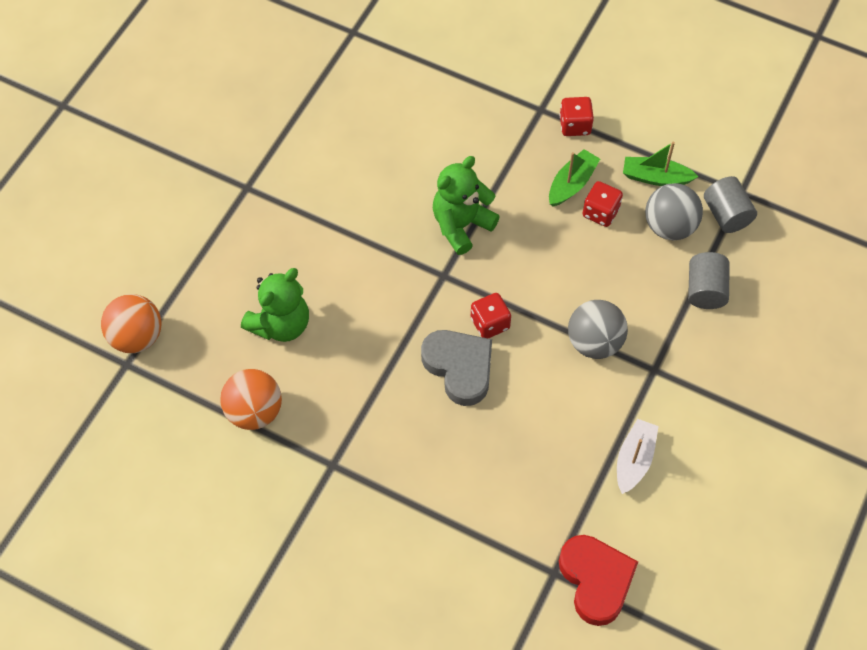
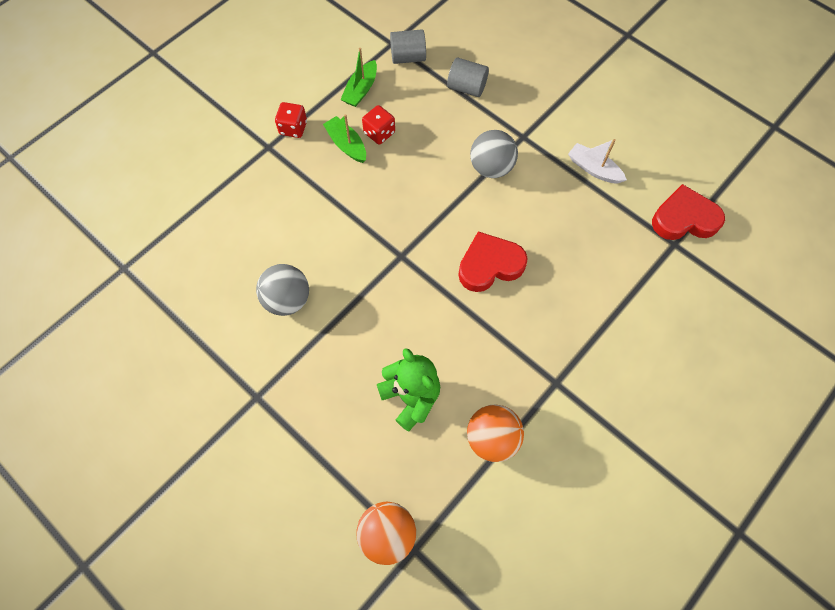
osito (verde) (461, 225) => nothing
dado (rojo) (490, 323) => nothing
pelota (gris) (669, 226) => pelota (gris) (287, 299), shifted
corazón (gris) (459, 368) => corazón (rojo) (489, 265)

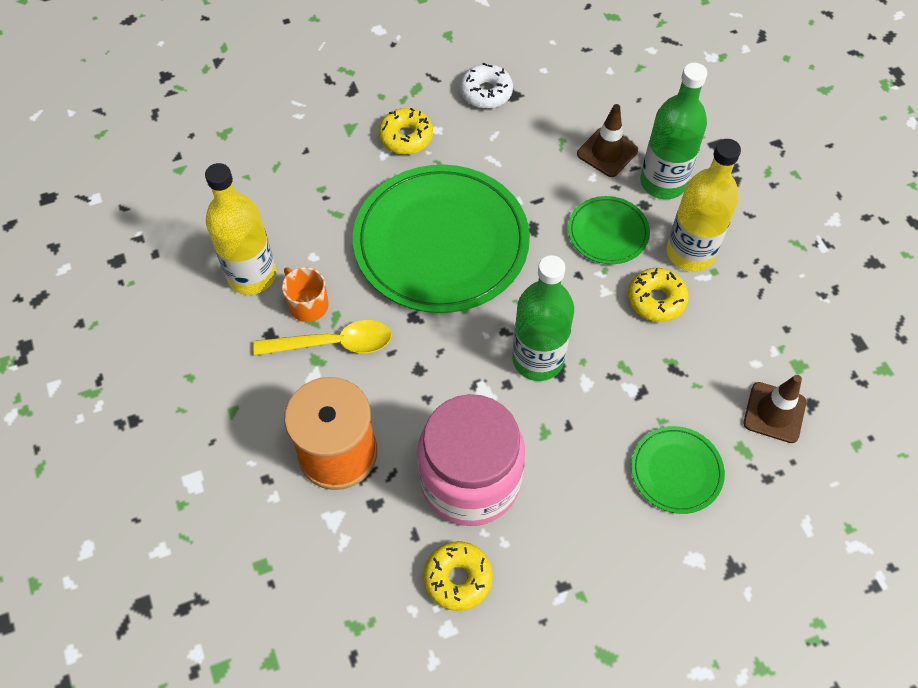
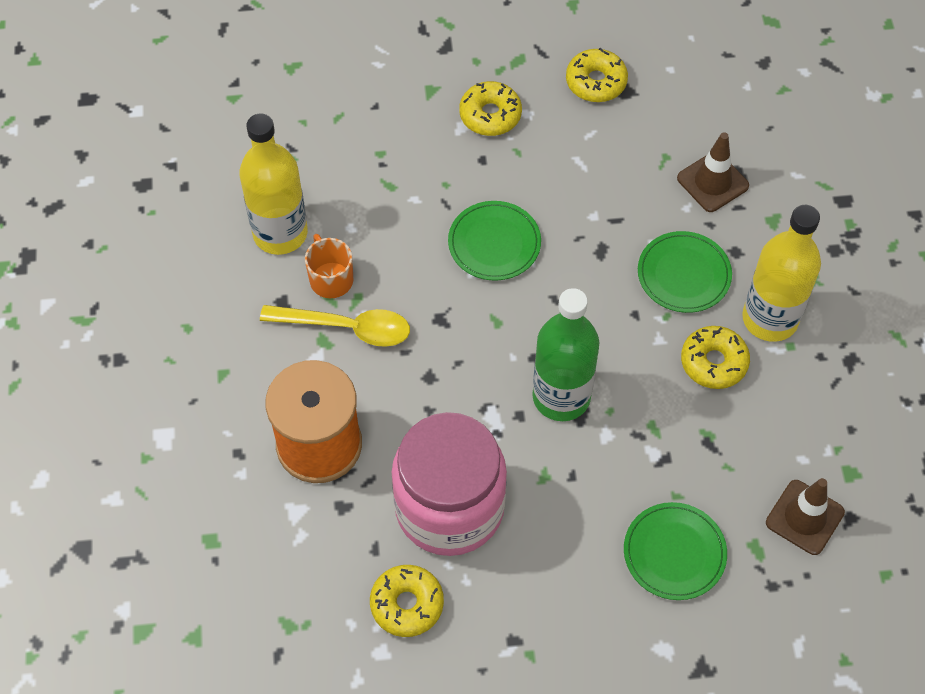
botella (verde) (663, 182) => nothing
rosquilla (blanco) (486, 92) => rosquilla (amarillo) (596, 82)
plato (verde) (441, 242) => plato (verde) (494, 243), x0.47

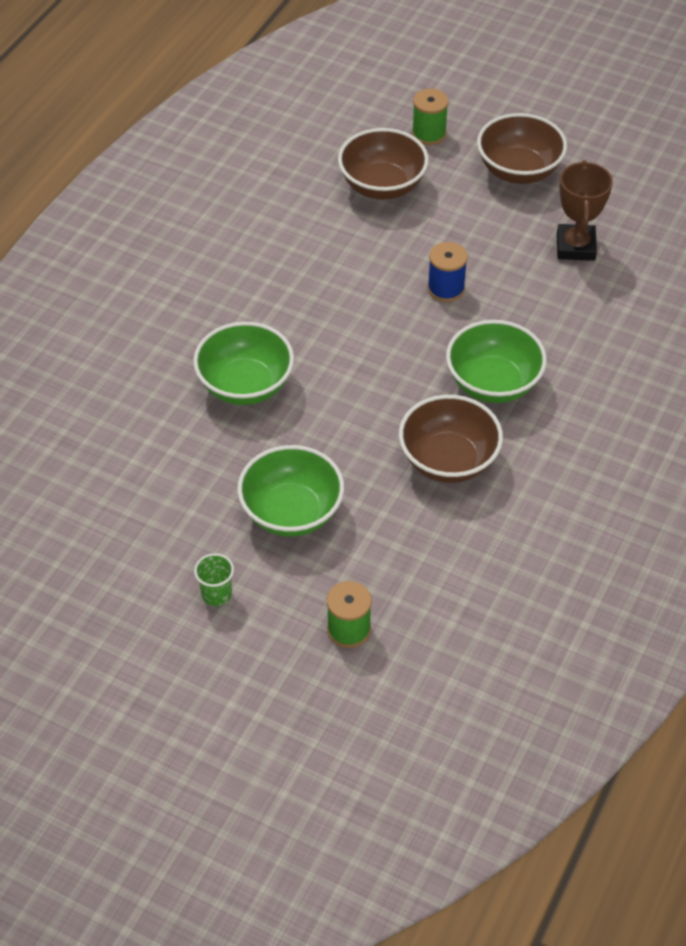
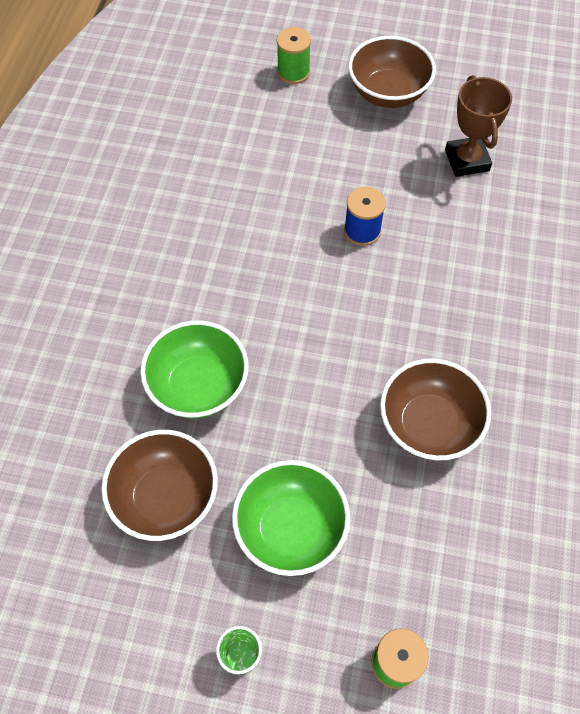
cuenco (verde) (493, 383) => nothing
cuenco (marrón) (382, 186) => cuenco (marrón) (166, 497), shifted

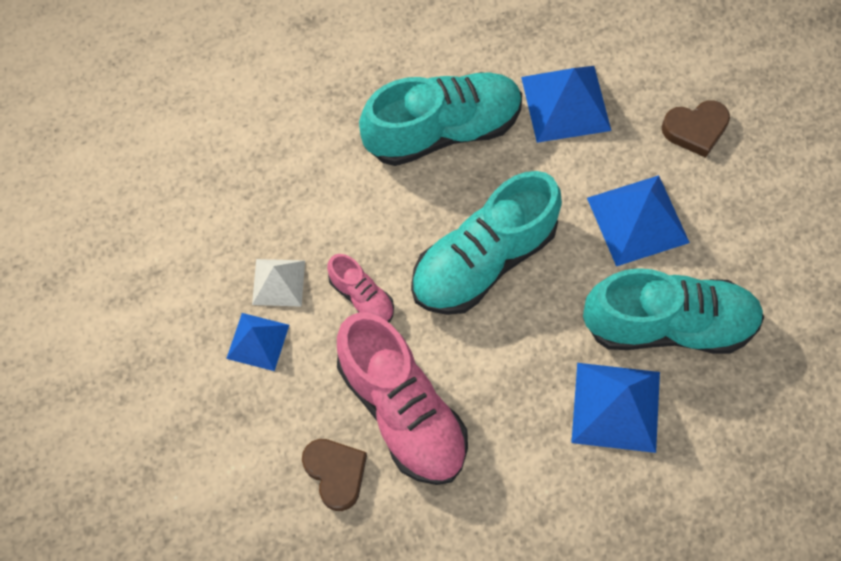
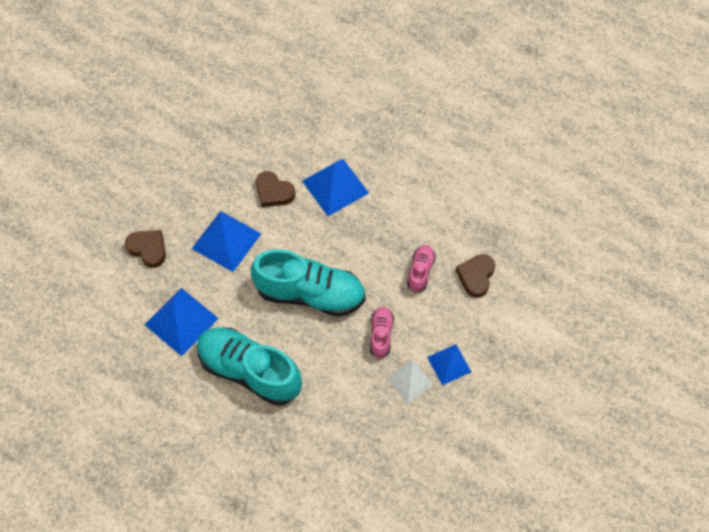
zapato (turquesa) (668, 324) => corazón (marrón) (274, 192)
zapato (rosa) (402, 410) => zapato (rosa) (420, 272), x0.48

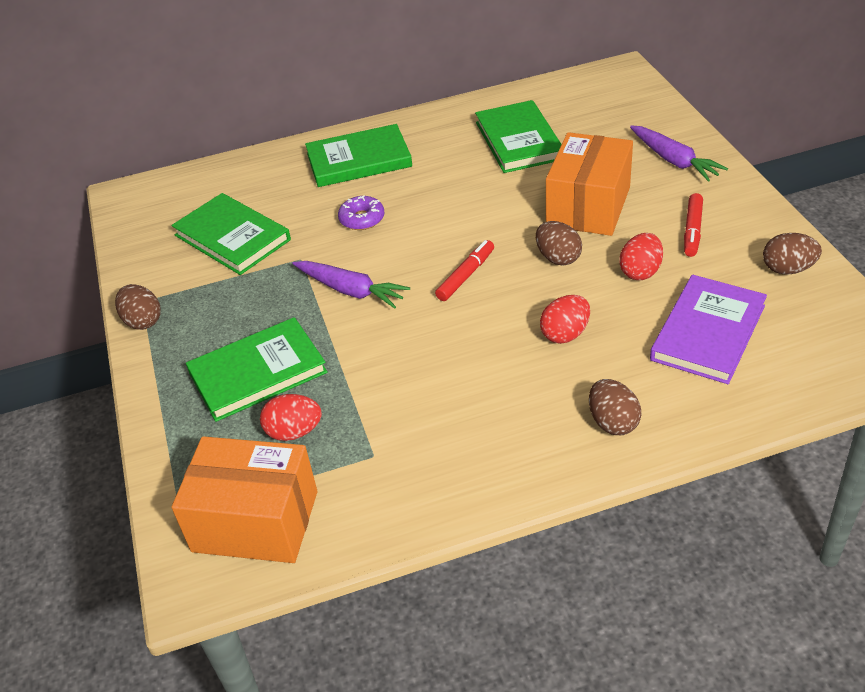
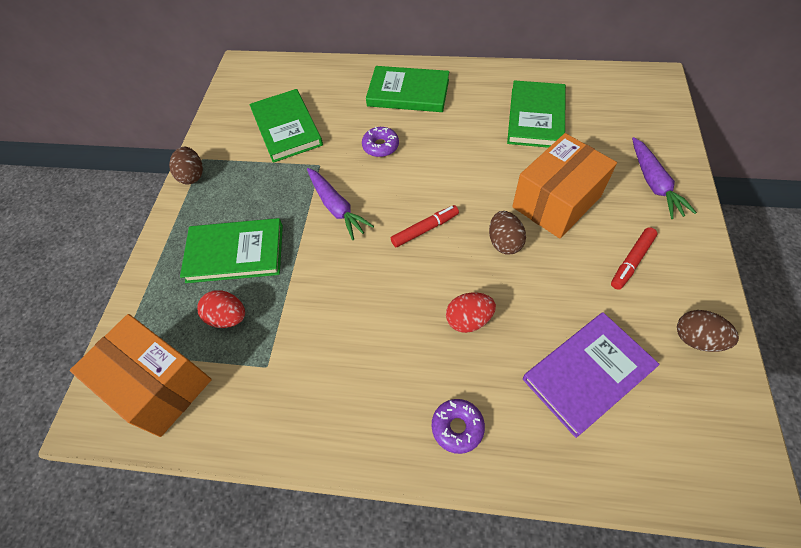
huevo (rojo) (640, 271) => nothing
huevo (marrón) (612, 422) => rosquilla (morado) (457, 427)

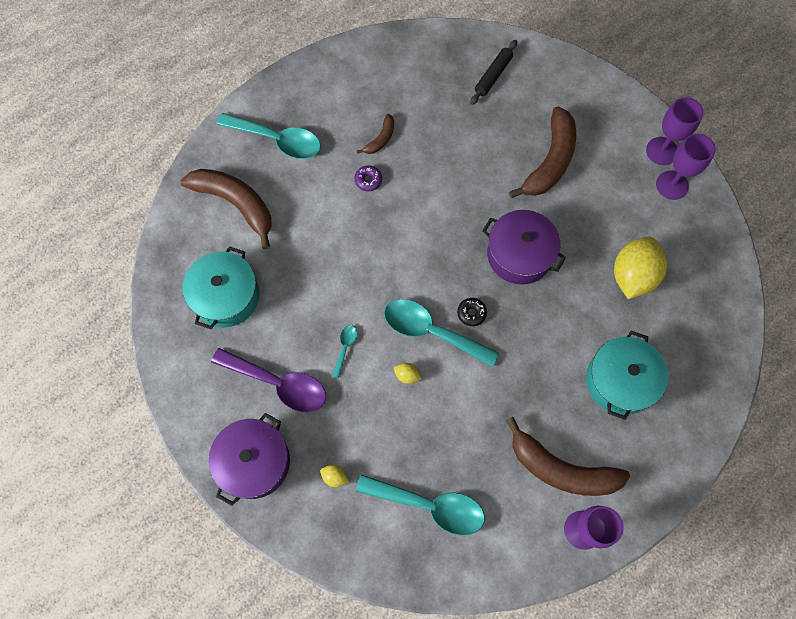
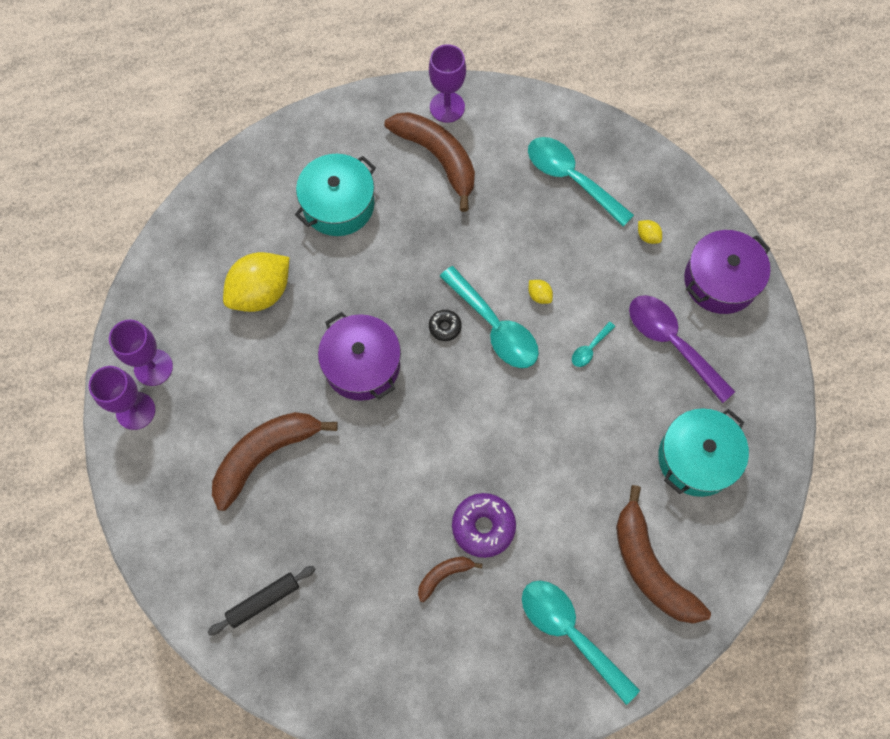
rosquilla (morado) (368, 180) => rosquilla (morado) (483, 527), x1.81

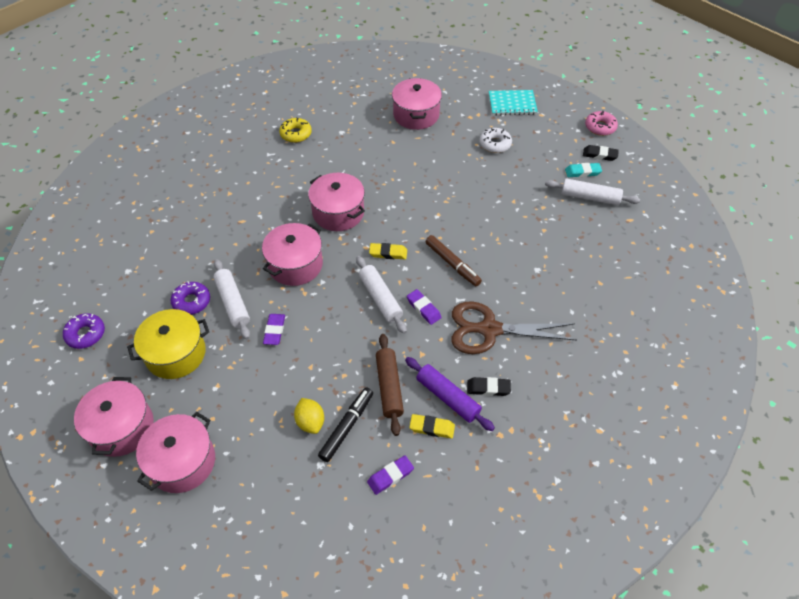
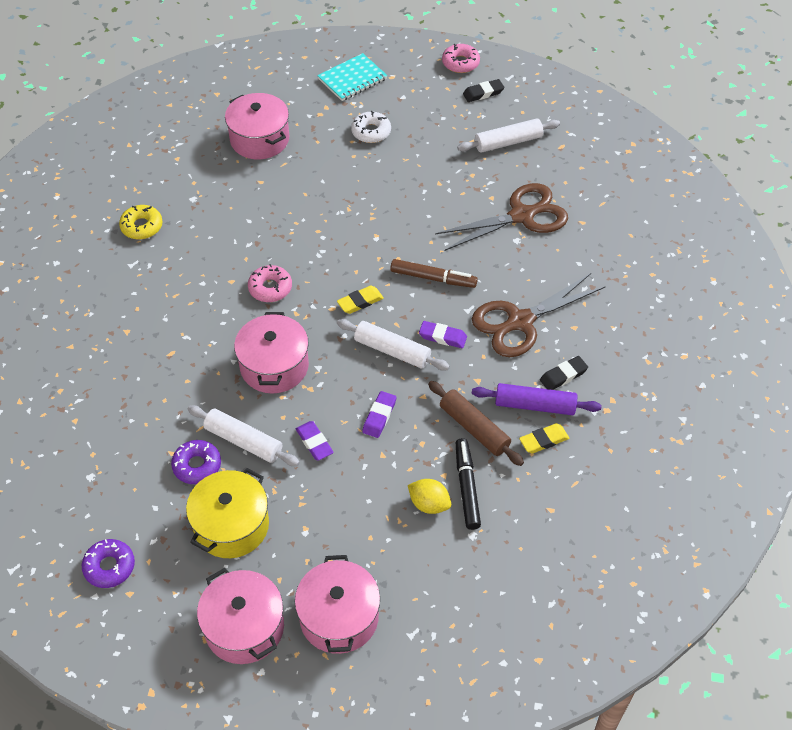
goma de borrar (turquesa) (582, 172) => nothing
nothing => tijeras (marrón) (522, 215)
goma de borrar (morado) (390, 476) => goma de borrar (morado) (379, 416), shifted
olla (rosa) (338, 212) => rosquilla (rosa) (270, 288)

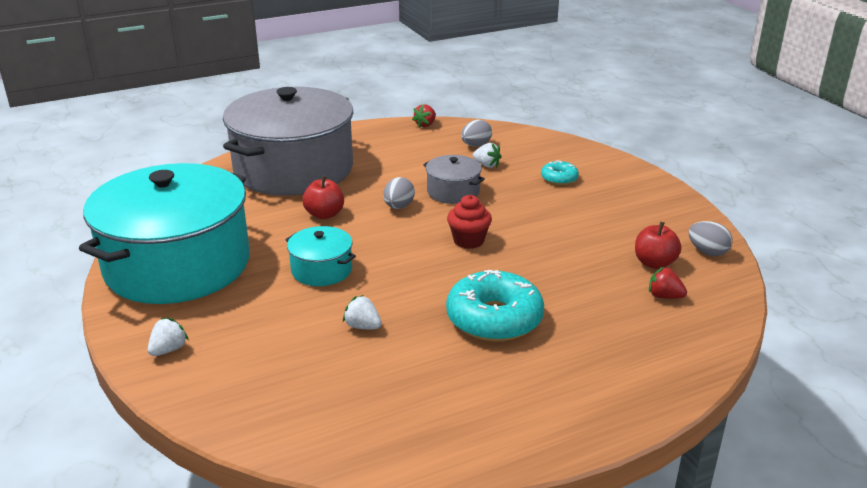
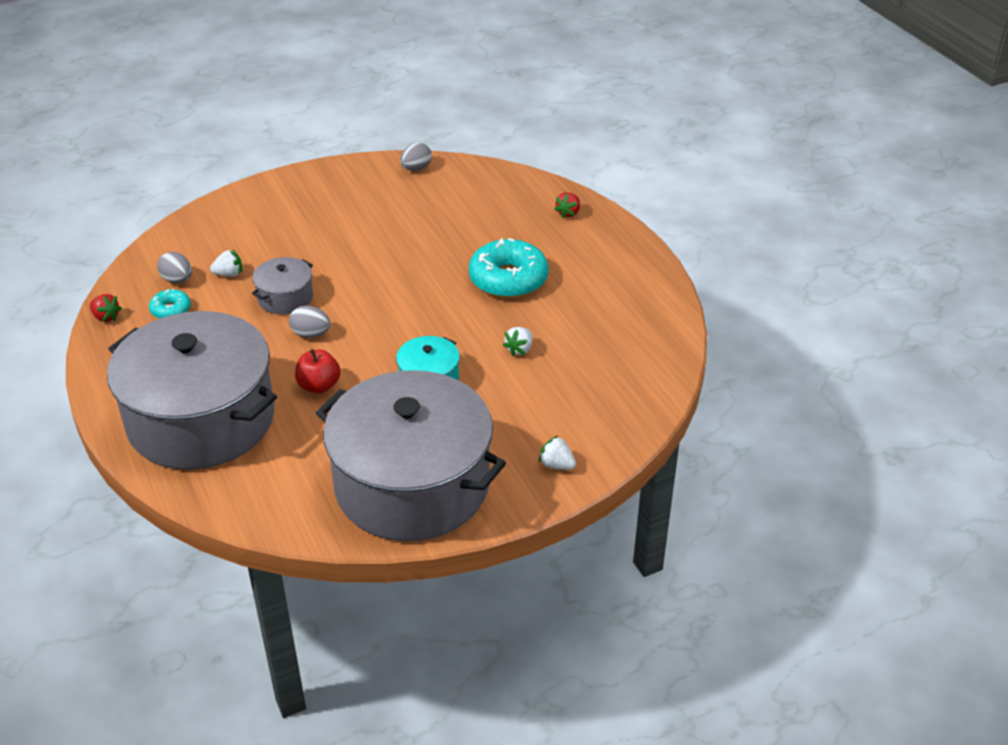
magdalena (rojo) (468, 240) => nothing
manzana (rojo) (654, 263) => nothing
rosquilla (turquesa) (559, 178) => rosquilla (turquesa) (171, 310), shifted
fresa (rojo) (664, 296) => fresa (rojo) (568, 213), shifted
olla (turquesa) (178, 265) => olla (gris) (412, 485)
fresa (blanco) (486, 165) => fresa (blanco) (229, 274), 45 degrees clockwise

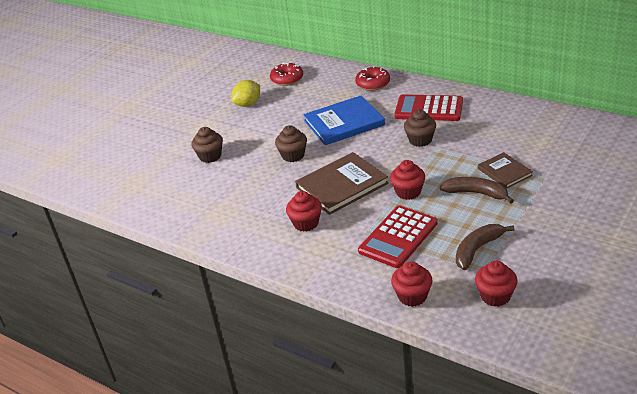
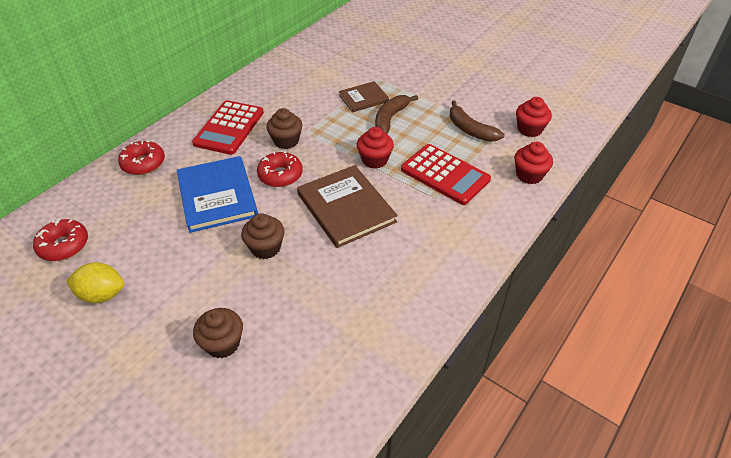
magdalena (rojo) (306, 223) => nothing
nothing => rosquilla (rojo) (280, 175)
limón (amarillo) (248, 104) => limón (amarillo) (102, 294), 45 degrees counterclockwise

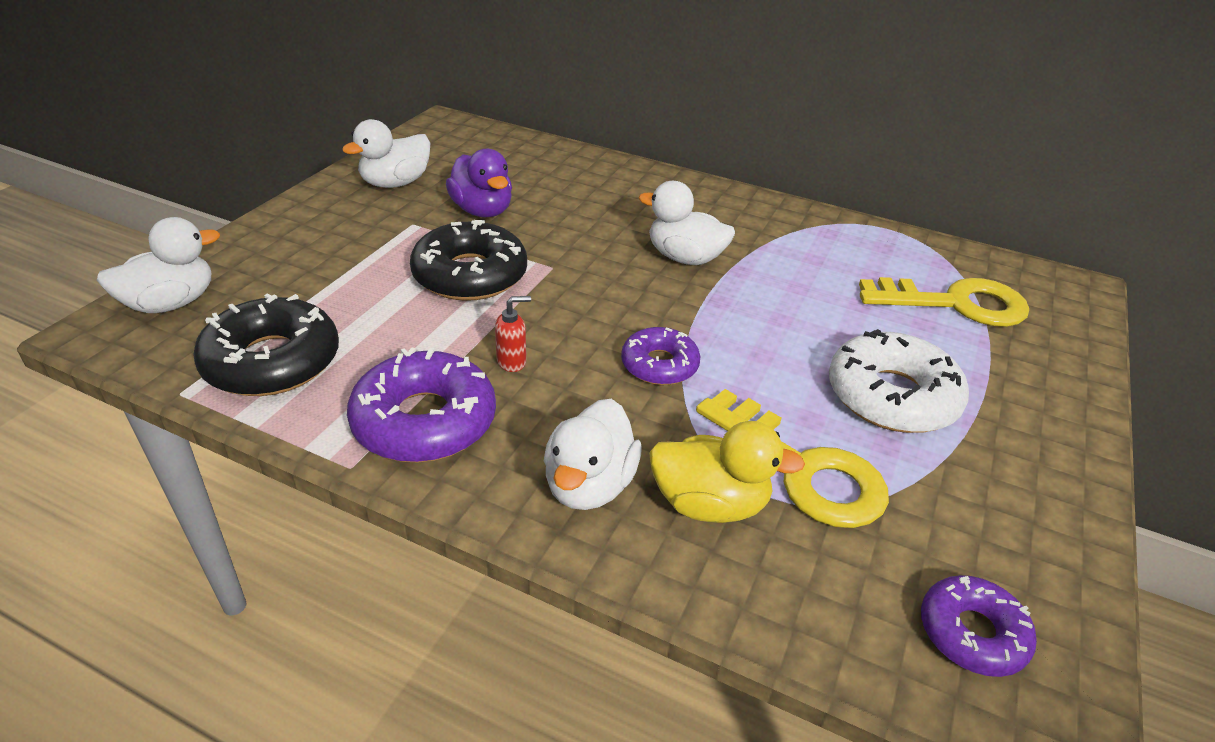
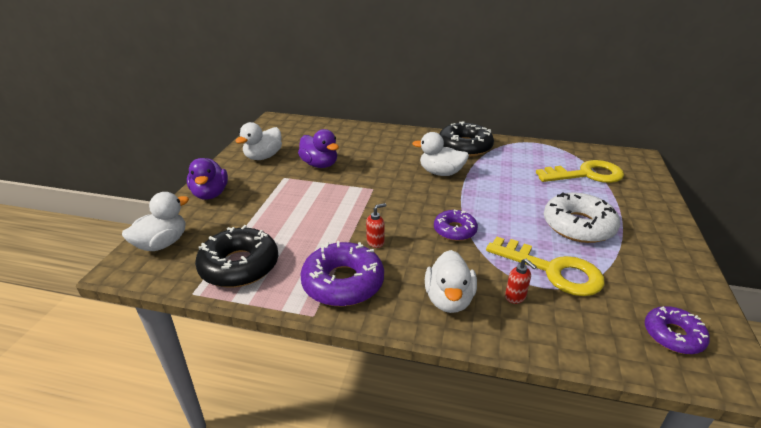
nothing => pato (morado) (210, 194)
rosquilla (negro) (470, 275) => rosquilla (negro) (464, 147), shifted
pato (amarillo) (709, 504) => dispensador de jabón (rojo) (515, 297)

